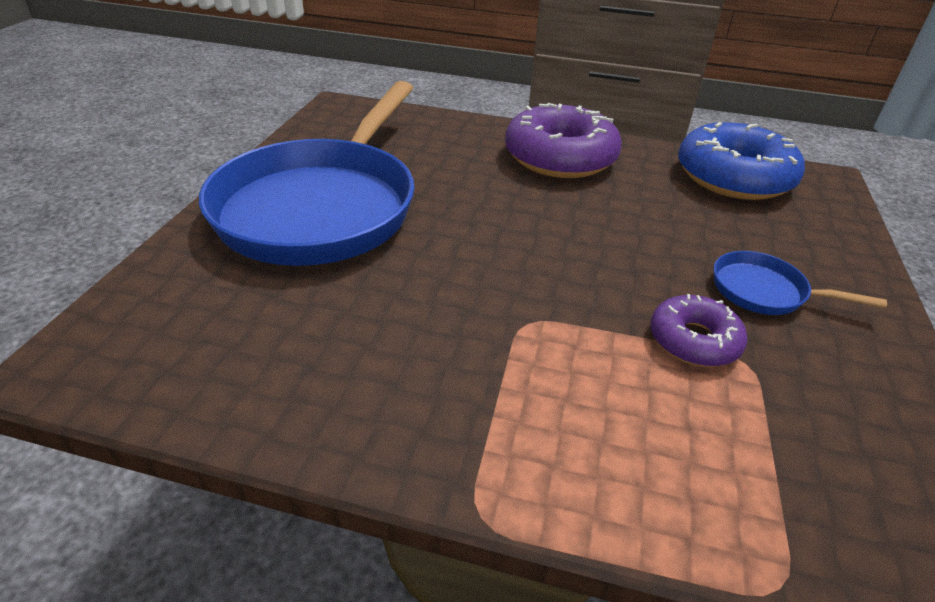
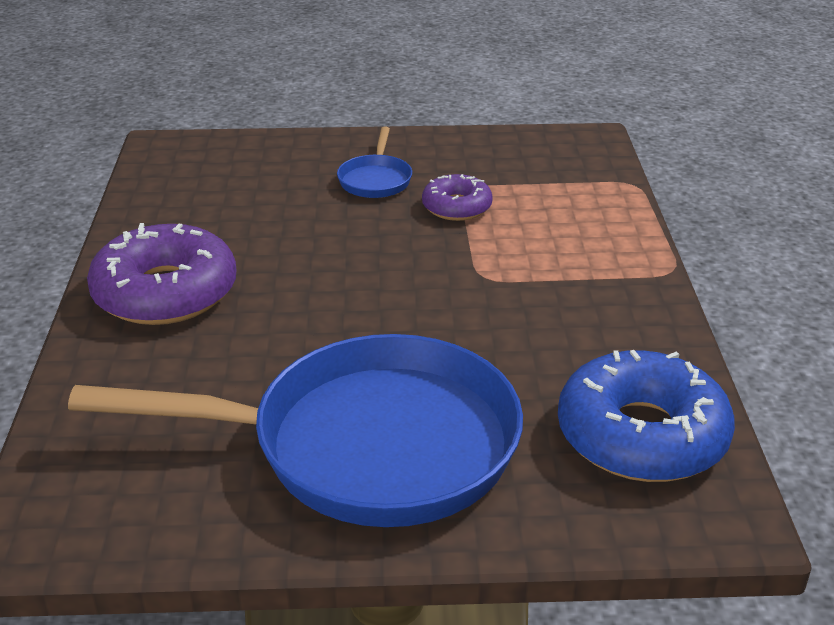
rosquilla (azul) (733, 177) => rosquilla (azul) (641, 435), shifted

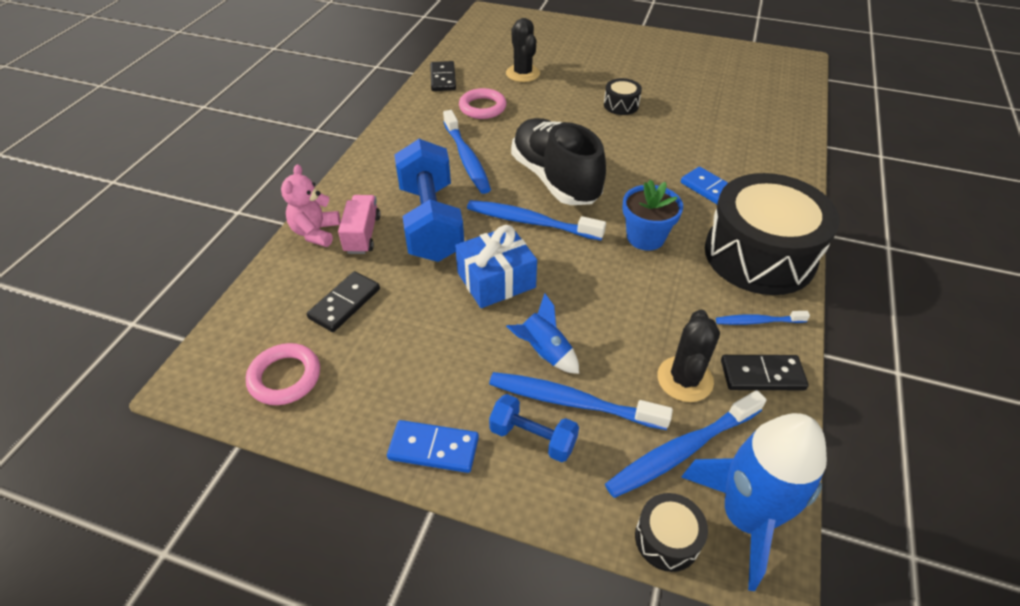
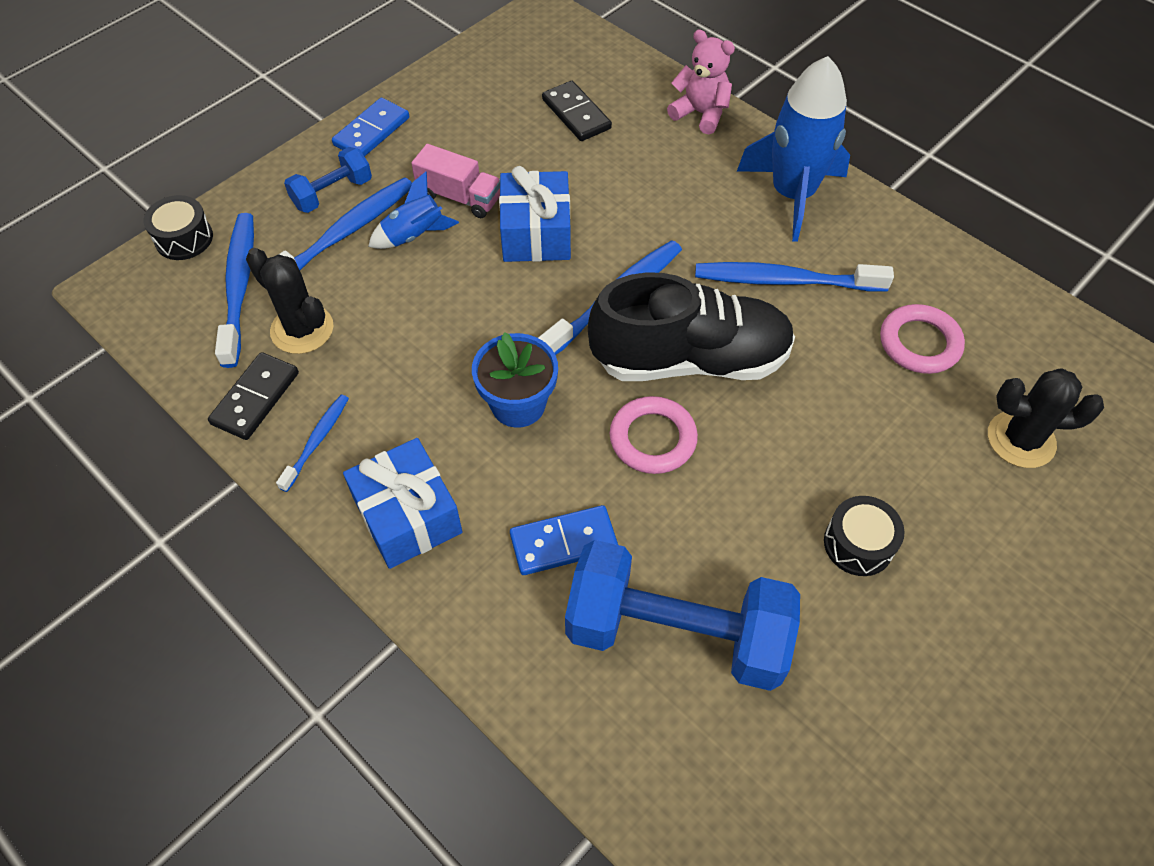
ficha de dominó (negro) (443, 78) => nothing
anillo (rosa) (285, 377) => anillo (rosa) (653, 439), shifted
camión (rosa) (362, 234) => camión (rosa) (460, 197), shifted
mancuerna (azul) (431, 222) => mancuerna (azul) (676, 633), shifted
cohete (azul) (745, 517) => cohete (azul) (792, 195), shifted
tambor (negro) (759, 255) => regalo (azul) (408, 516)

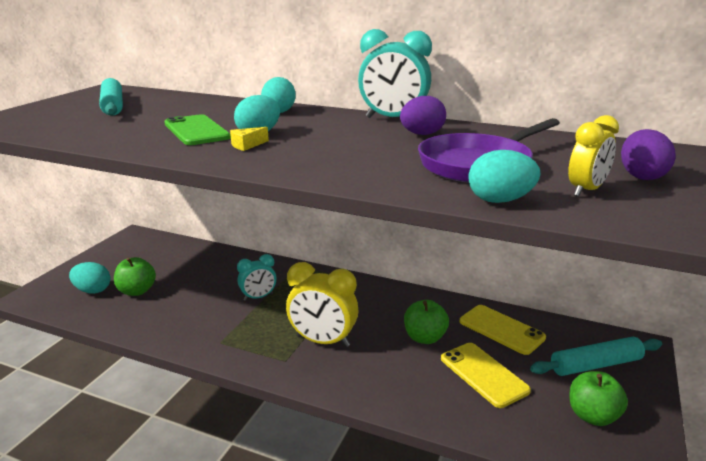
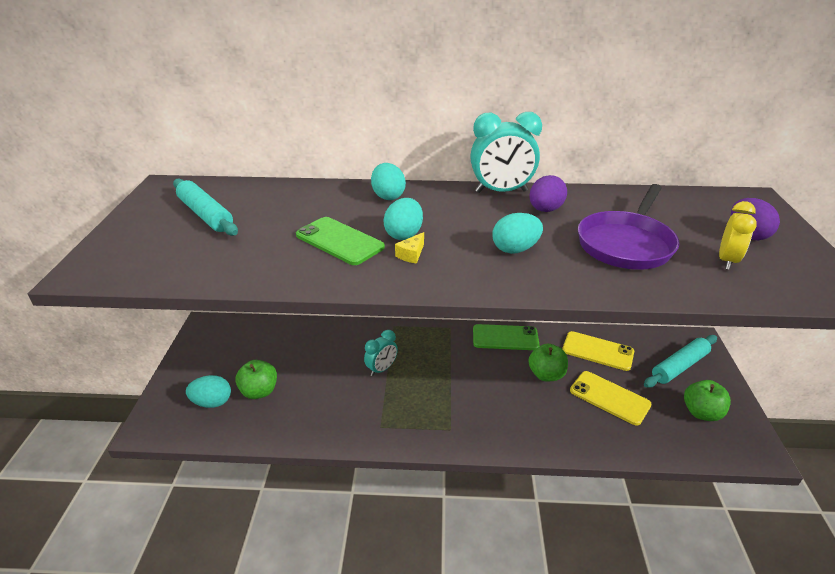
despertador (amarillo) (322, 341) => nothing
nothing => móvil (verde) (505, 337)
huevo (turquesa) (500, 200) => huevo (turquesa) (515, 249), shifted

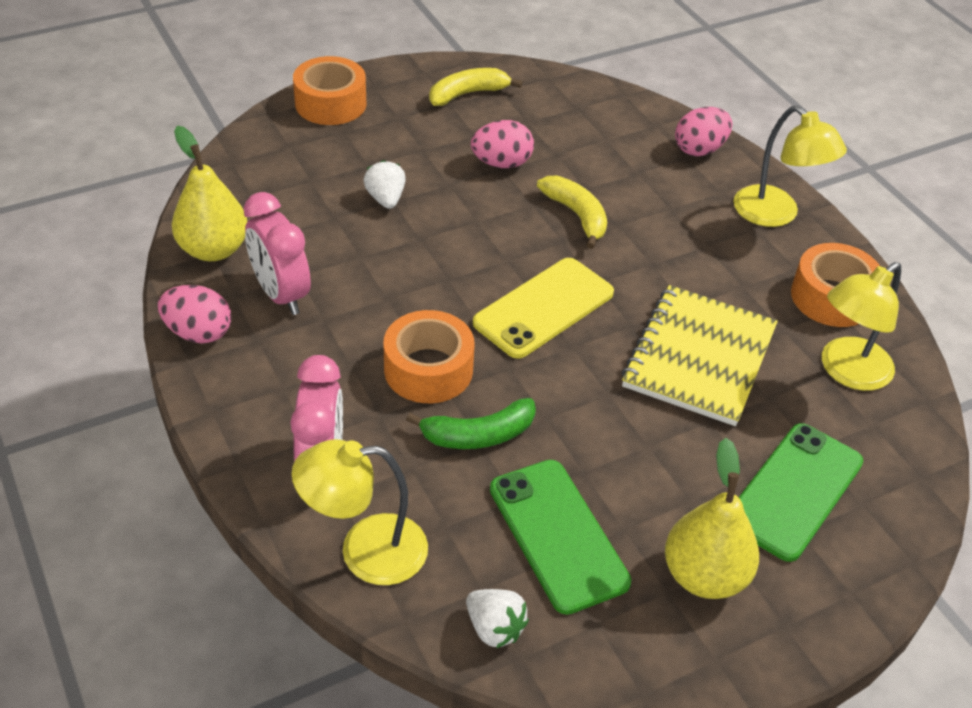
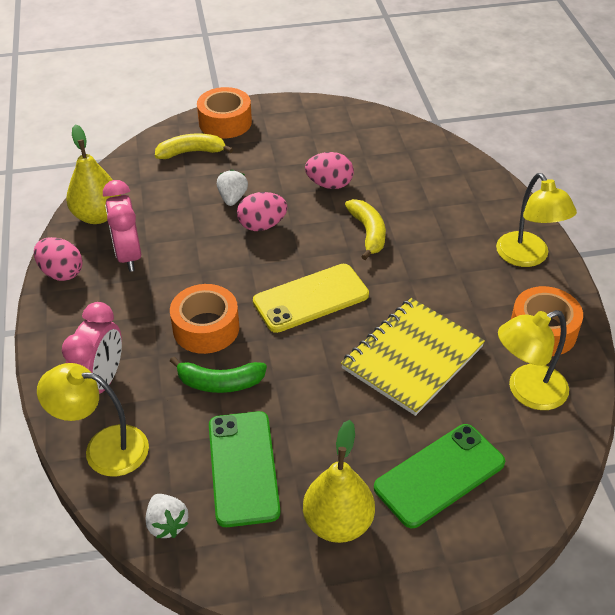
plátano (amarillo) (467, 94) => plátano (amarillo) (191, 152), shifted
huevo (rosa) (699, 149) => huevo (rosa) (262, 225), shifted

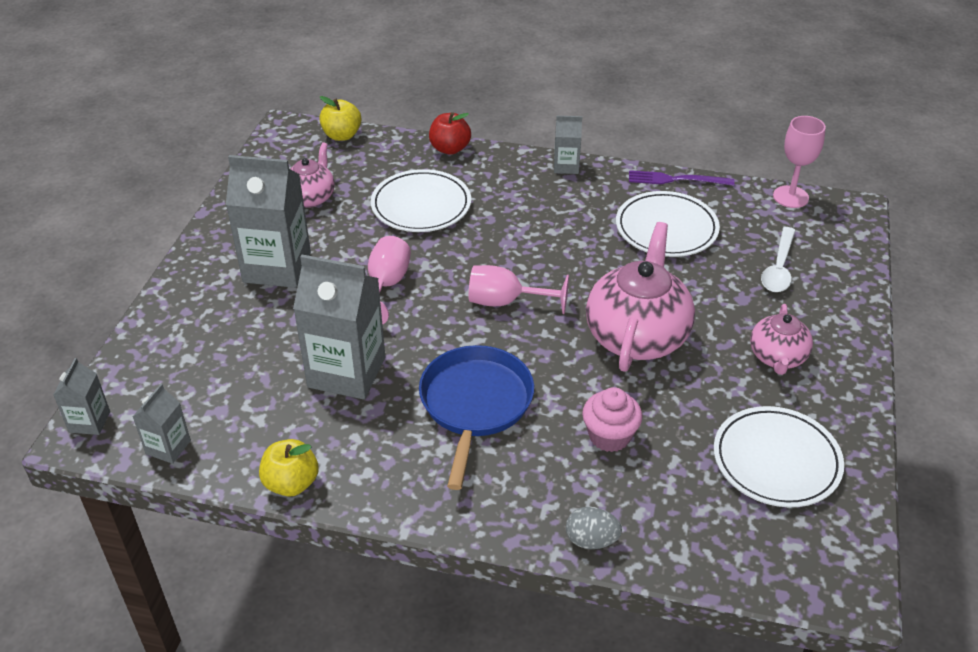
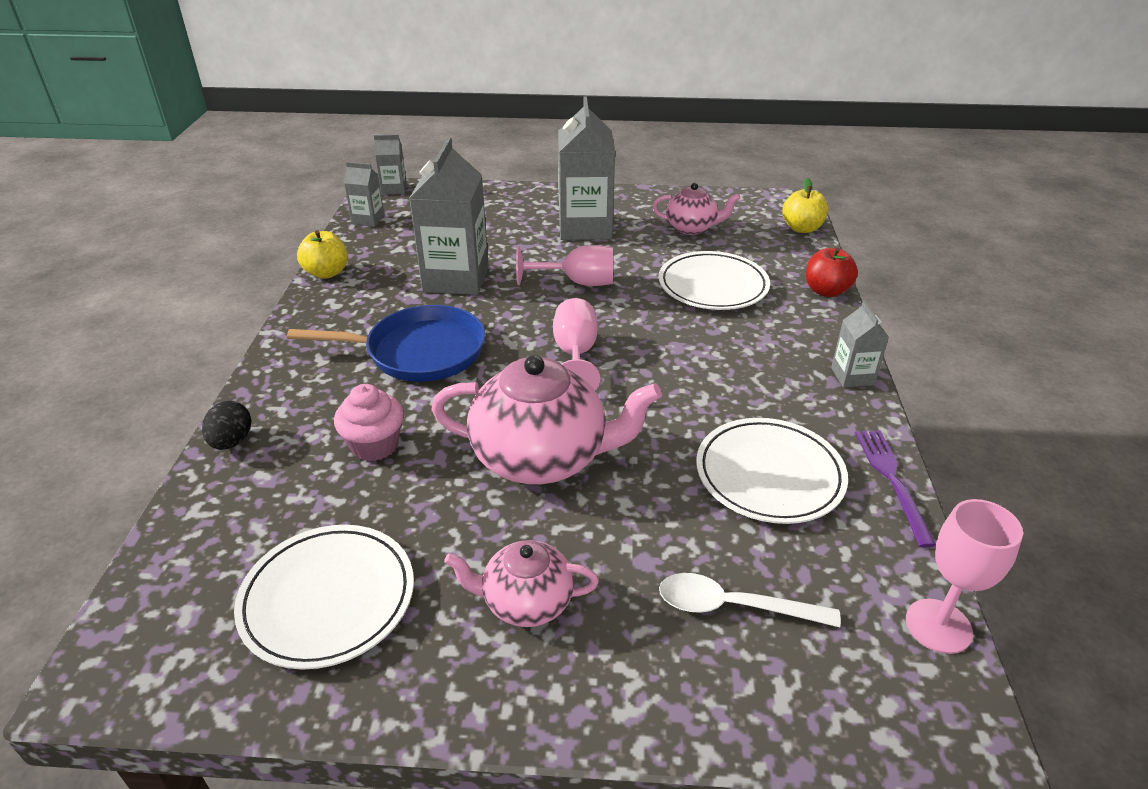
huevo (gris) (591, 540) => huevo (negro) (232, 442)

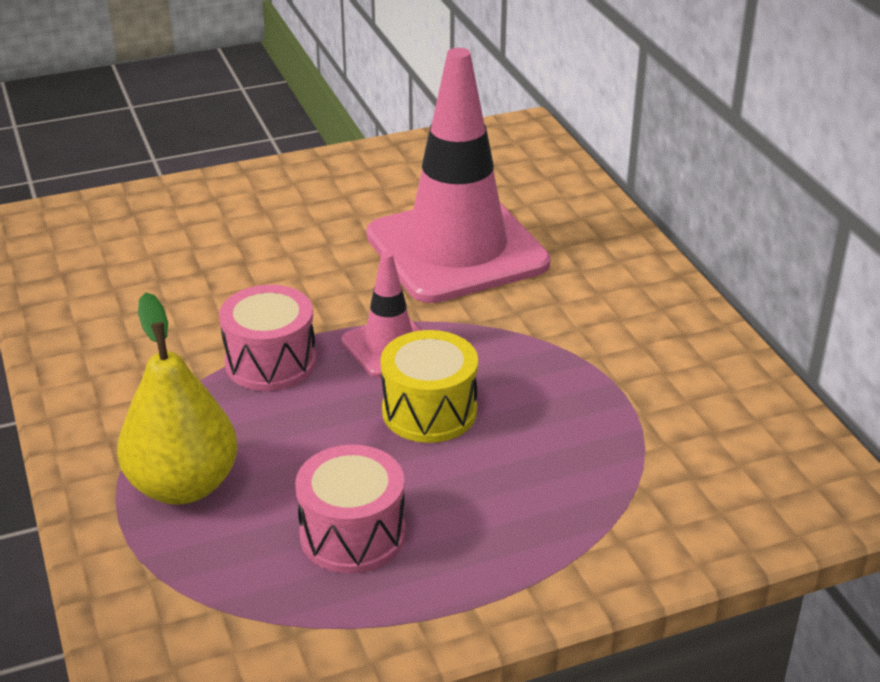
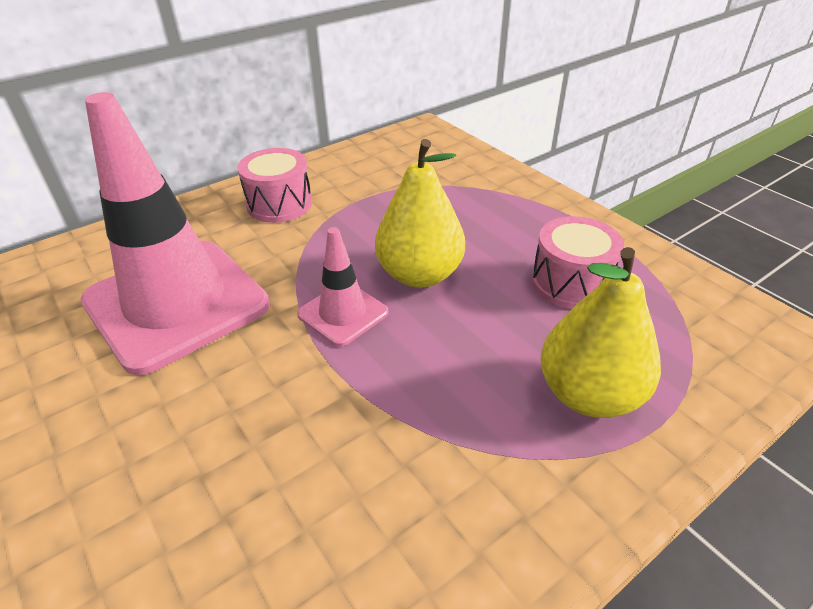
tambor (rosa) (270, 362) => tambor (rosa) (279, 204), shifted
tambor (amarillo) (429, 411) => pera (amarillo) (420, 274)

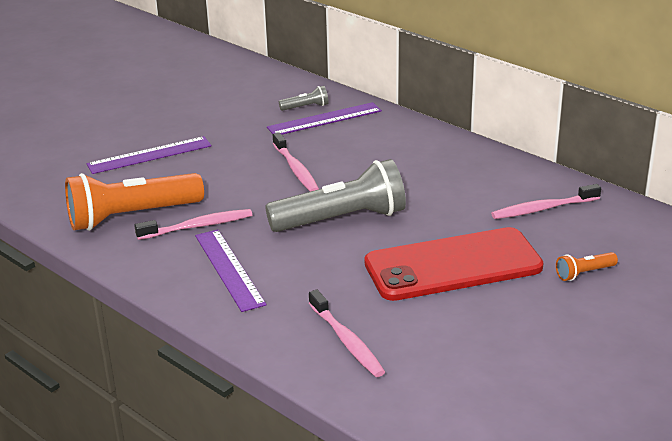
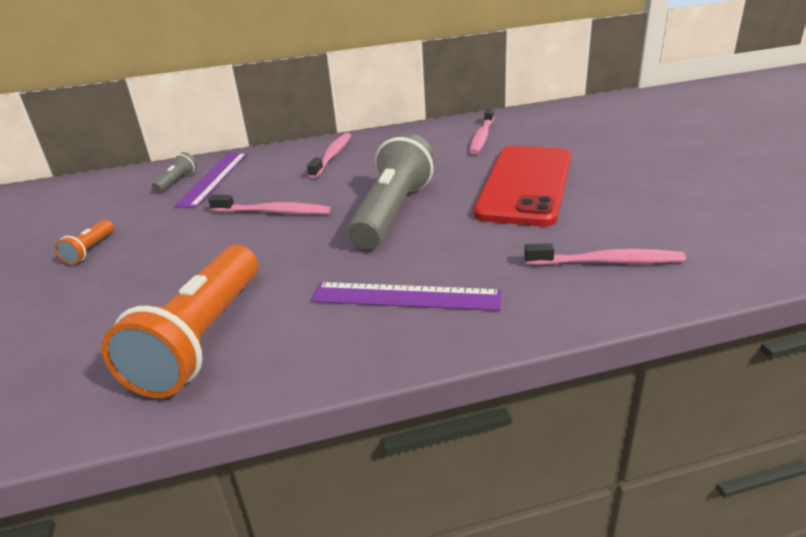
regla (morado) (149, 155) => nothing
cepillo de dientes (rosa) (198, 226) => cepillo de dientes (rosa) (332, 156), shifted
lámpara de mano (naranja) (584, 273) => lámpara de mano (naranja) (90, 250), shifted

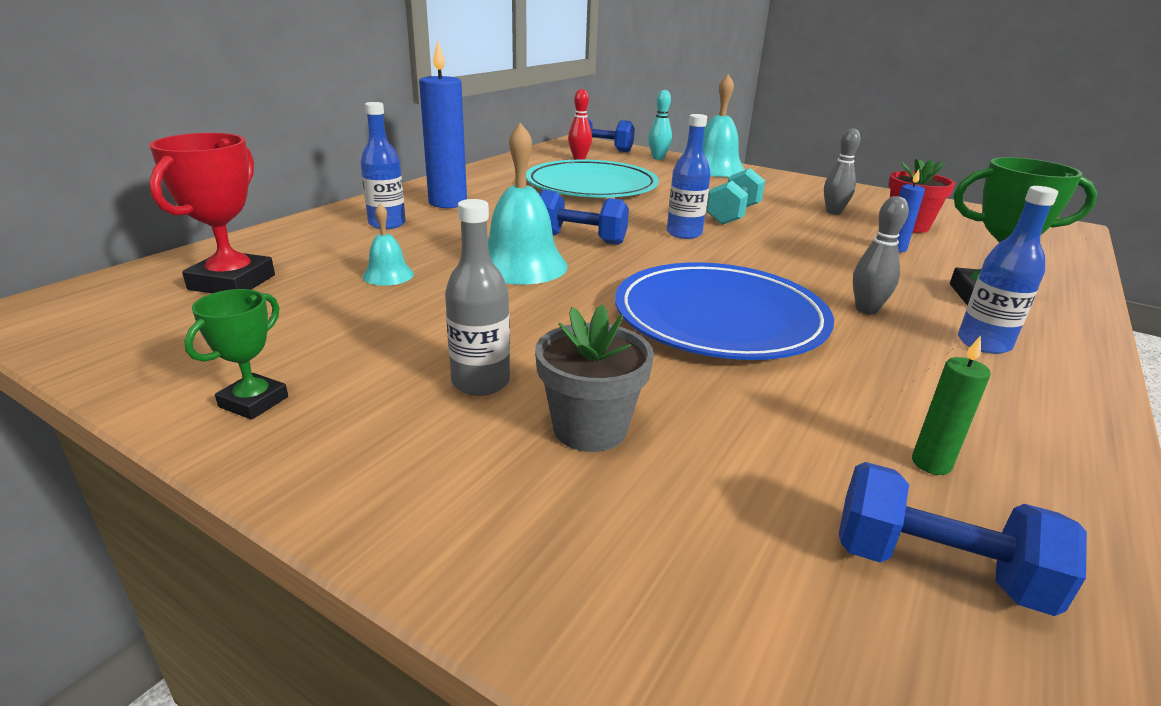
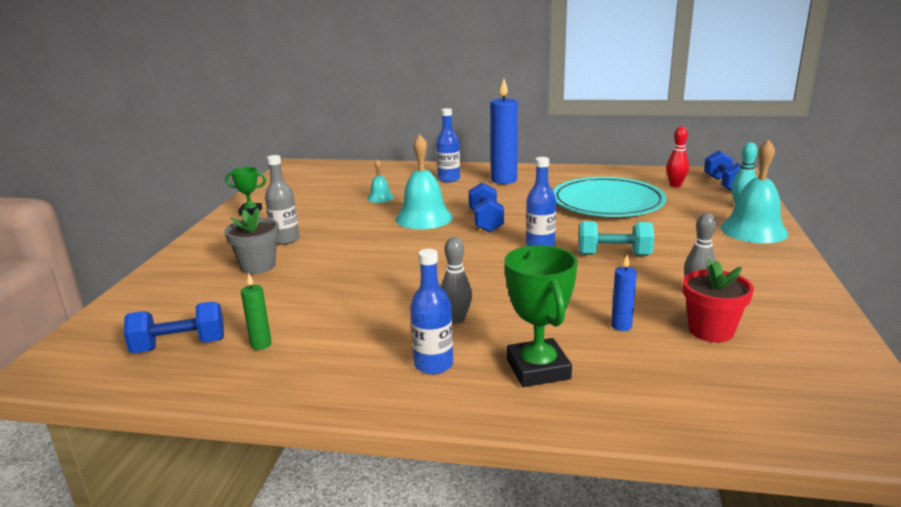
trofeo (rojo) (232, 282) => nothing
plato (azul) (719, 317) => nothing
mancuerna (azul) (936, 569) => mancuerna (azul) (180, 346), 75 degrees clockwise

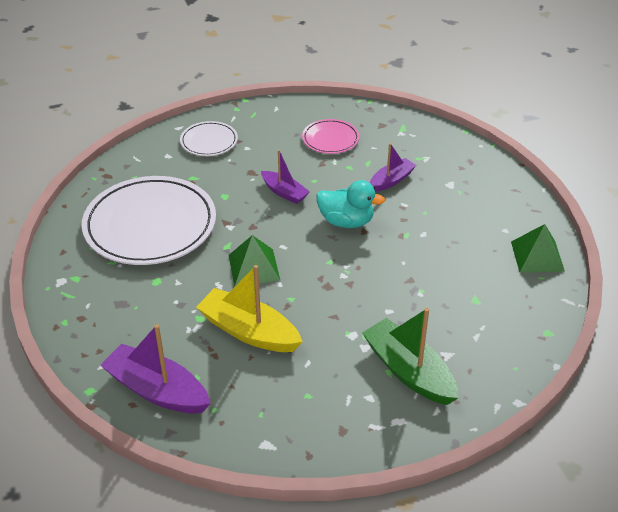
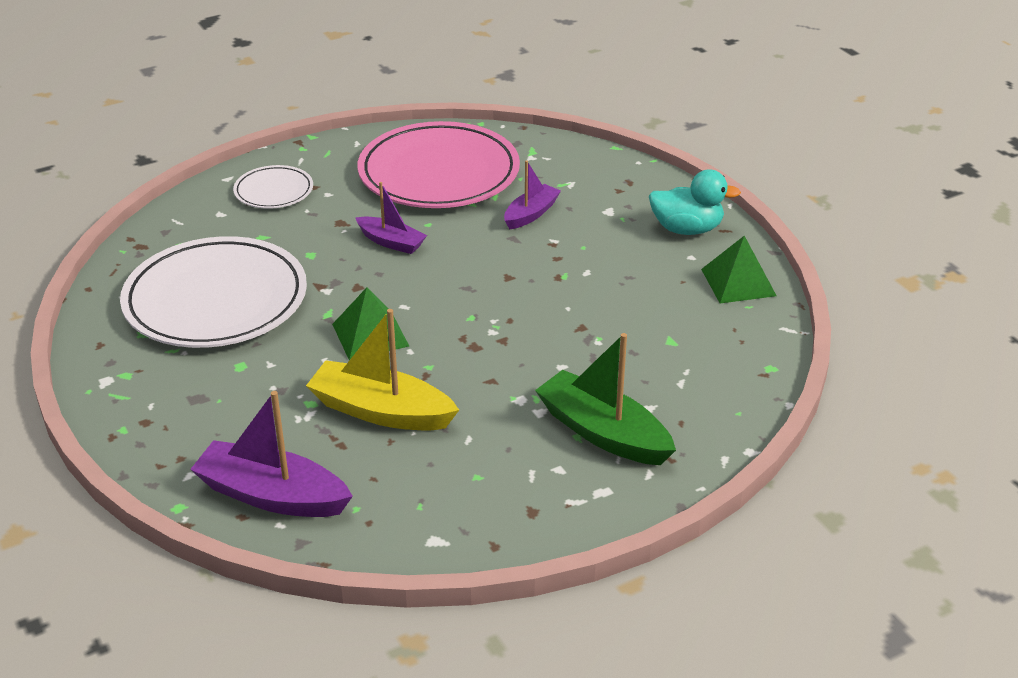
pato (turquesa) (346, 222) => pato (turquesa) (687, 229), shifted
plato (rosa) (330, 139) => plato (rosa) (439, 173), x2.08

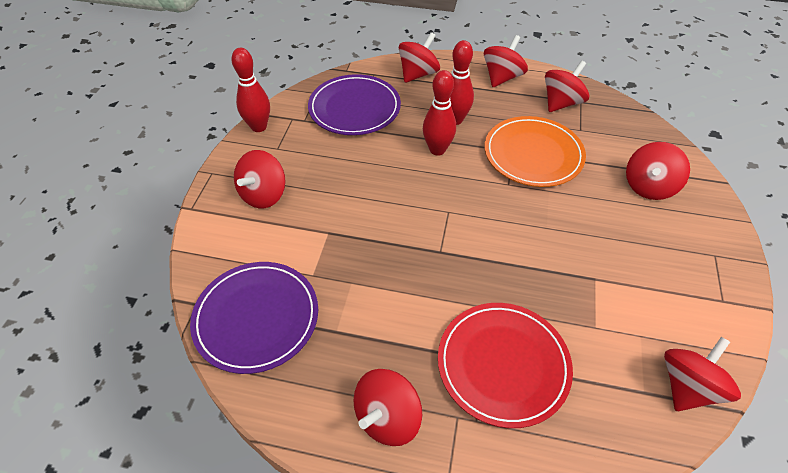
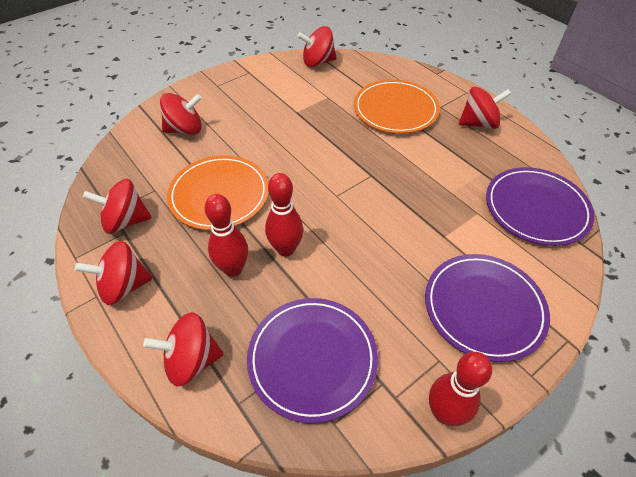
peonza (rojo) (264, 195) => plato (morado) (484, 308)
plato (rojo) (503, 364) => plato (naranja) (395, 110)

